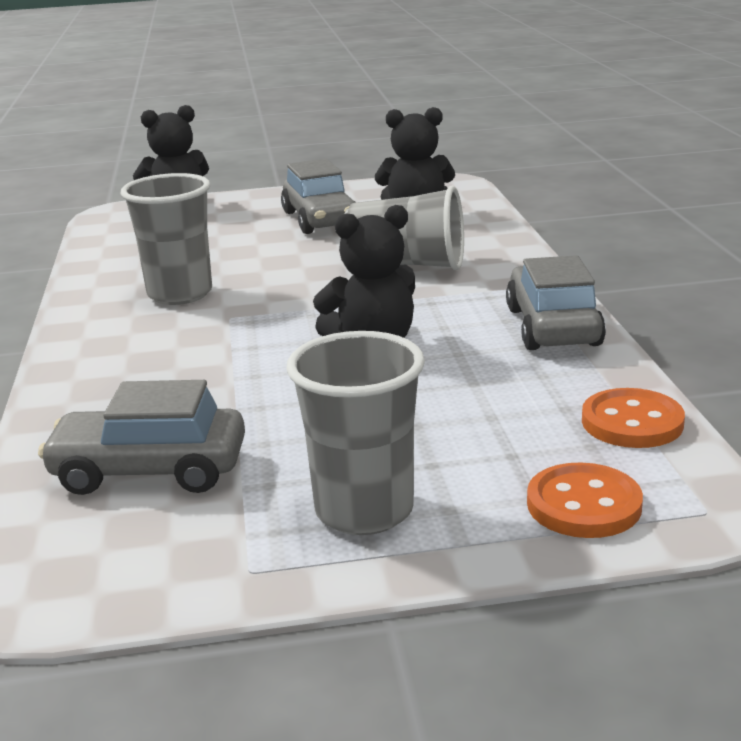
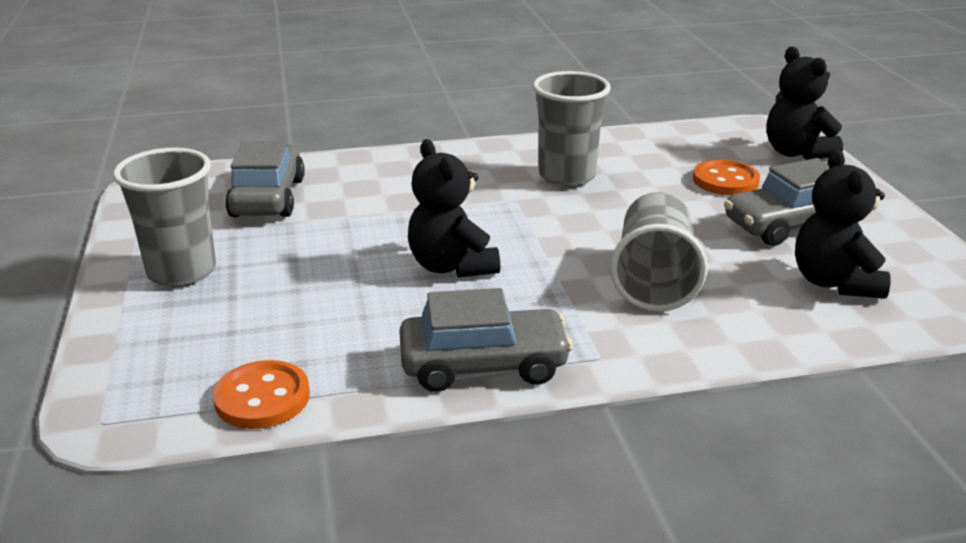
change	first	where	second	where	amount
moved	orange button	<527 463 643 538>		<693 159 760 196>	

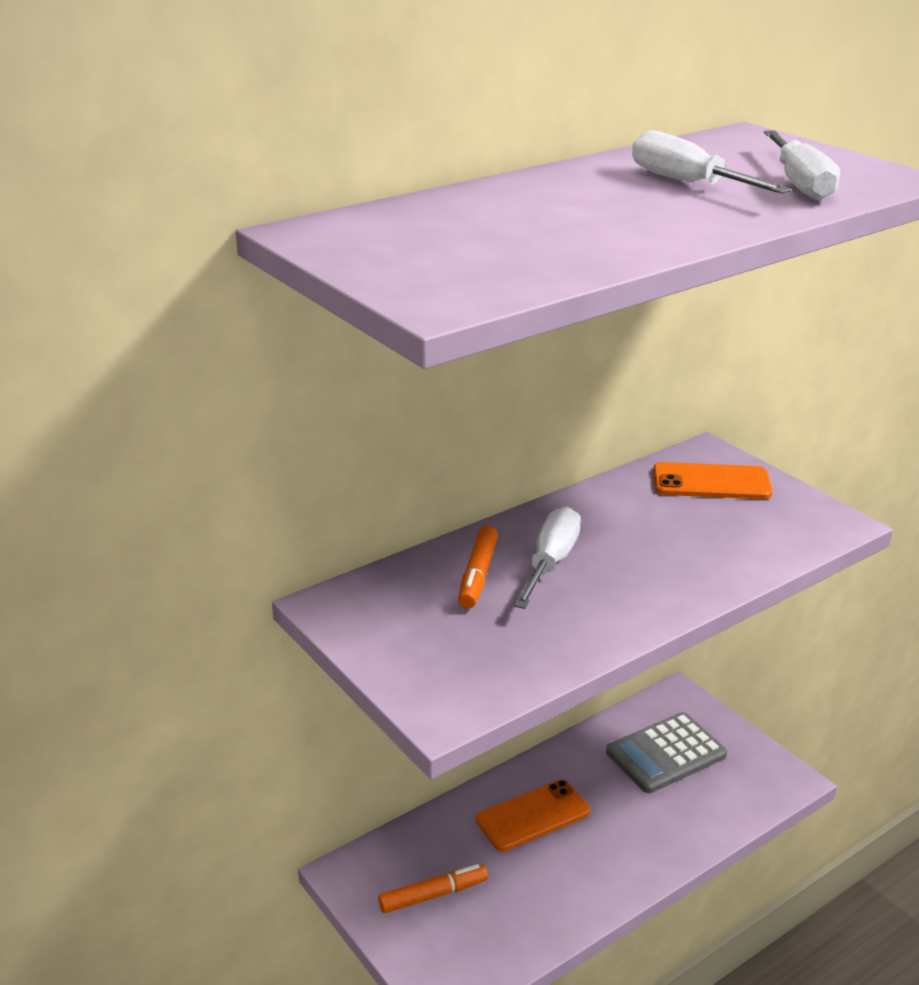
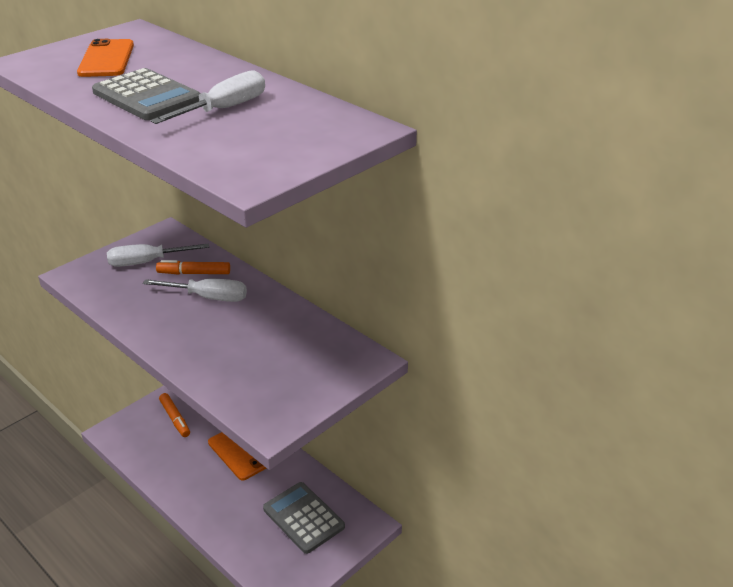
change	first	where	second	where	amount
added			grey calculator	<92 68 201 120>	
moved	orange phone	<653 462 772 499>		<77 39 134 77>	
moved	white screwdriver	<764 130 840 200>		<107 244 209 267>	

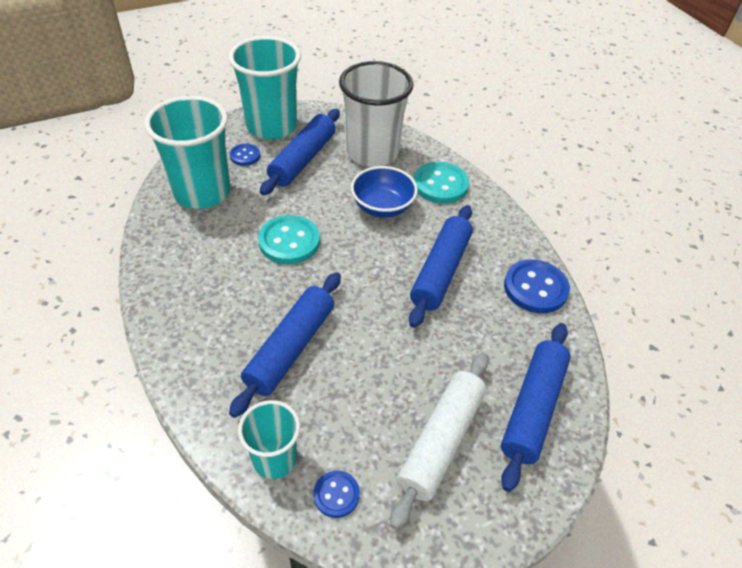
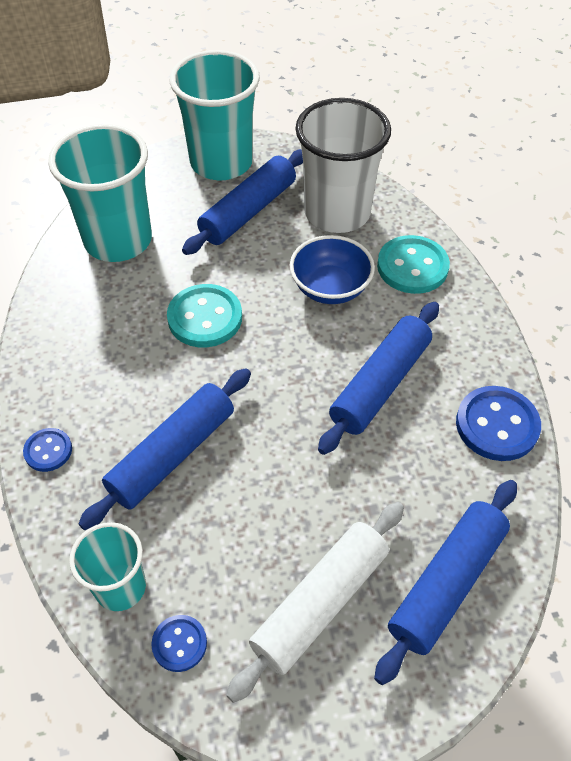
change	first	where	second	where	amount
moved	blue button	<230 144 261 166>		<23 428 72 472>	

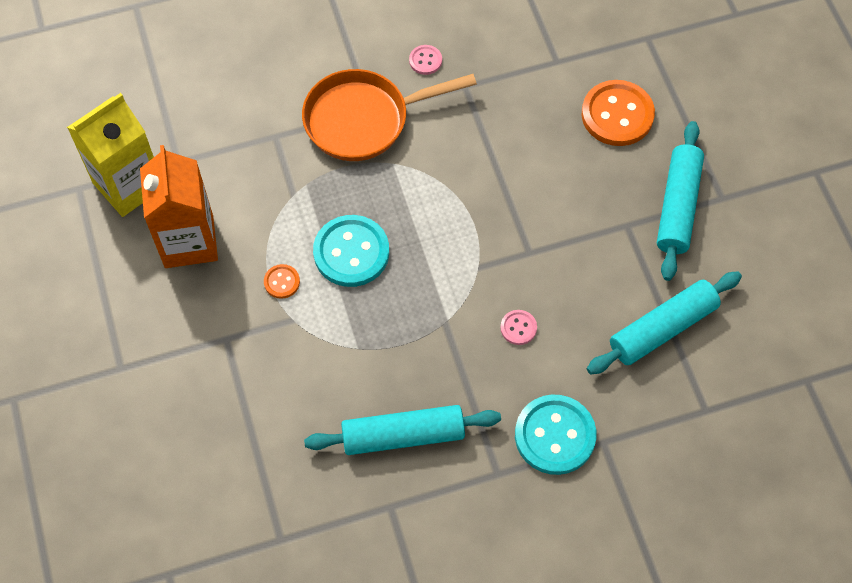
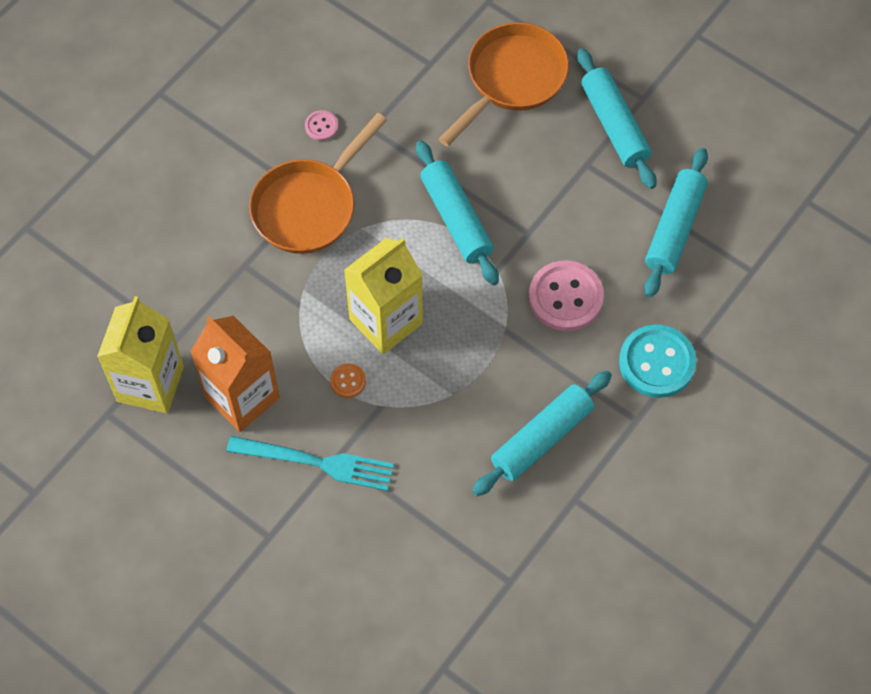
change	first	where	second	where	amount
added			turquoise fork	<226 436 394 491>	
added			turquoise rolling pin	<416 140 499 285>	
replaced	turquoise button	<313 215 389 287>	yellow carton	<344 238 423 355>	
replaced	orange button	<582 80 655 146>	orange pan	<438 22 569 147>	
resized	pink button	<500 310 537 345>		<529 261 604 331>	x2.14

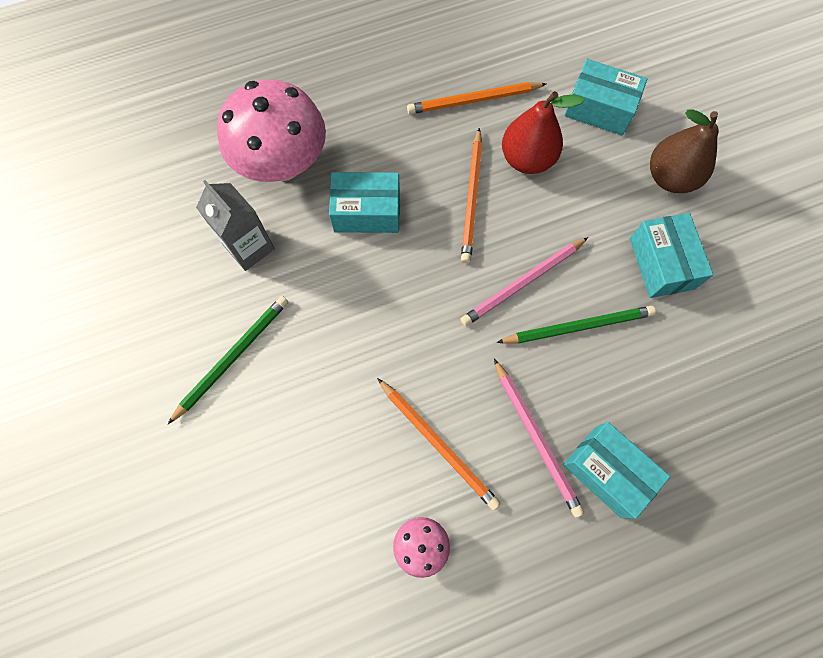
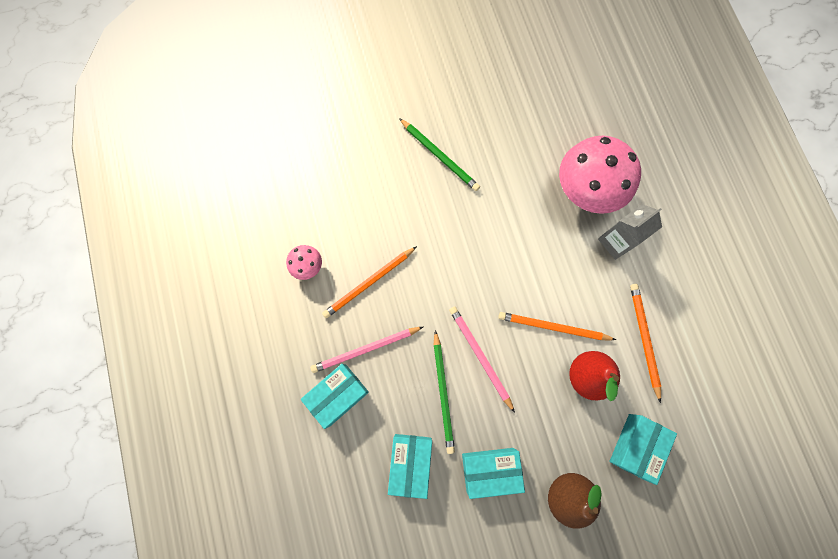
change	first	where	second	where	amount
moved	grey carton	<196 180 275 271>		<598 204 662 260>	
moved	turquoise box	<329 172 400 233>		<388 434 432 499>	

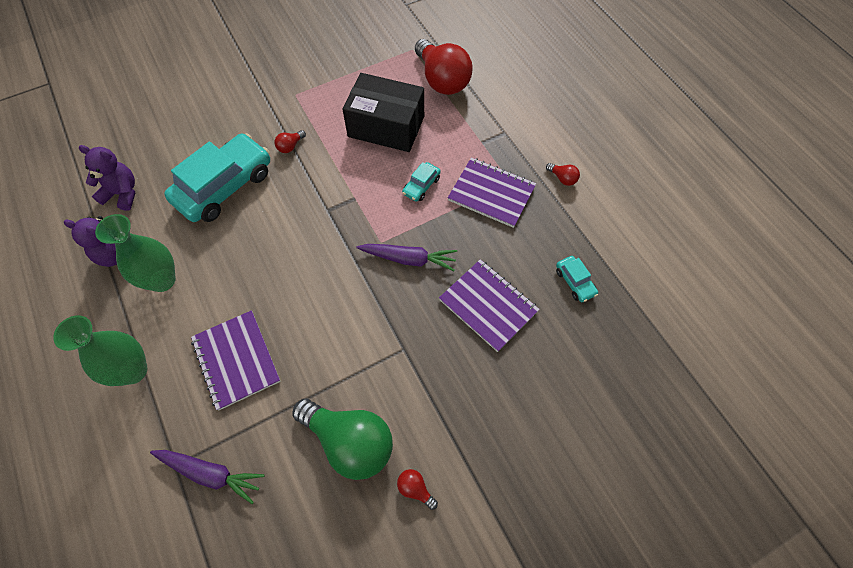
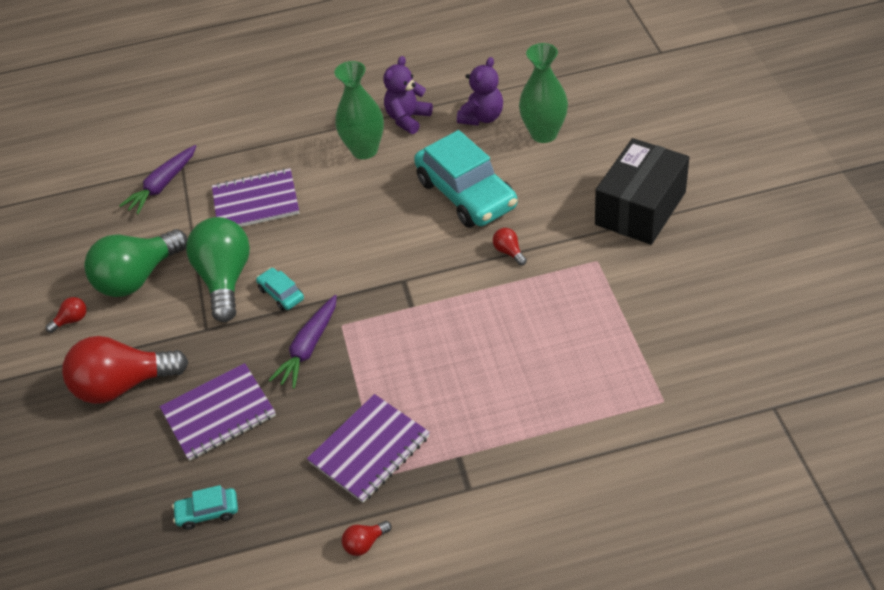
change	first	where	second	where	amount
added			green light bulb	<186 217 250 322>	
moved	green vase	<53 315 147 386>		<519 43 568 143>	
moved	black box	<343 73 424 152>		<595 138 689 245>	
moved	turquoise car	<402 162 441 202>		<256 268 304 311>	
moved	red light bulb	<415 39 473 95>		<62 336 188 404>	

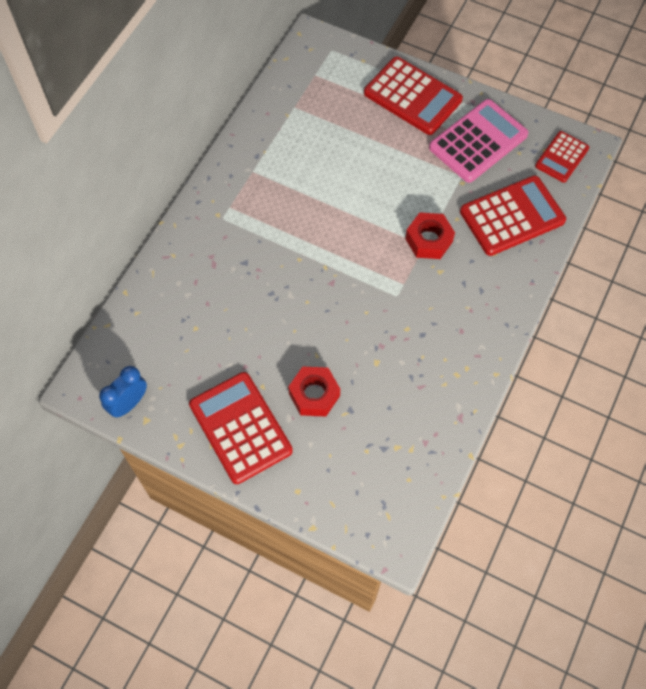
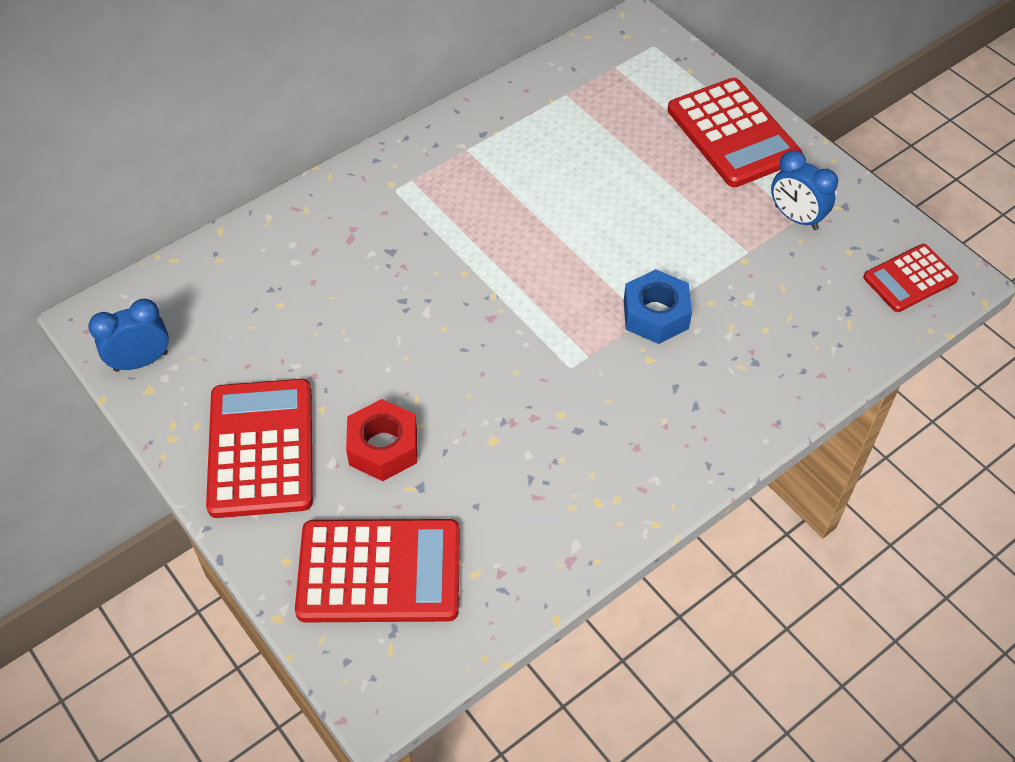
change	first	where	second	where	amount
moved	red calculator	<460 175 566 256>		<295 519 460 622>	
replaced	pink calculator	<429 99 528 183>	blue clock	<771 150 838 230>	
recoloured	red nut	<405 212 455 259>	blue nut	<624 269 692 344>	

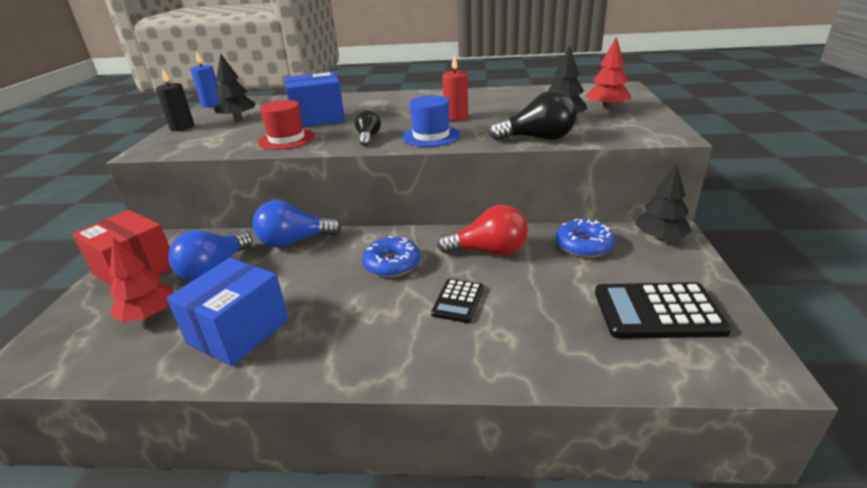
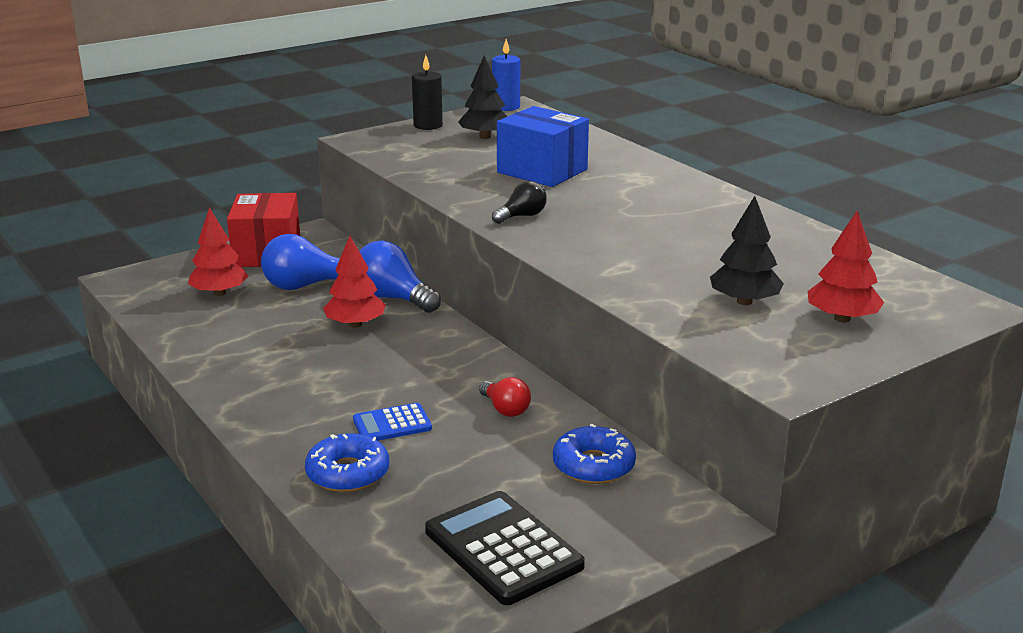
change	first	where	second	where	amount
removed	blue box	<167 258 289 366>			
removed	red hat	<257 100 315 150>			
removed	blue hat	<402 95 460 147>			
removed	red candle	<442 55 468 121>			
removed	black light bulb	<488 90 577 140>			
removed	black tree	<635 164 692 241>			
added			red tree	<323 236 386 328>	
moved	blue donut	<362 236 420 277>		<305 433 389 492>	
recoloured	black calculator	<431 279 484 323>	blue calculator	<353 403 432 441>	
resized	red light bulb	<437 205 528 255>		<479 377 531 417>	x0.58

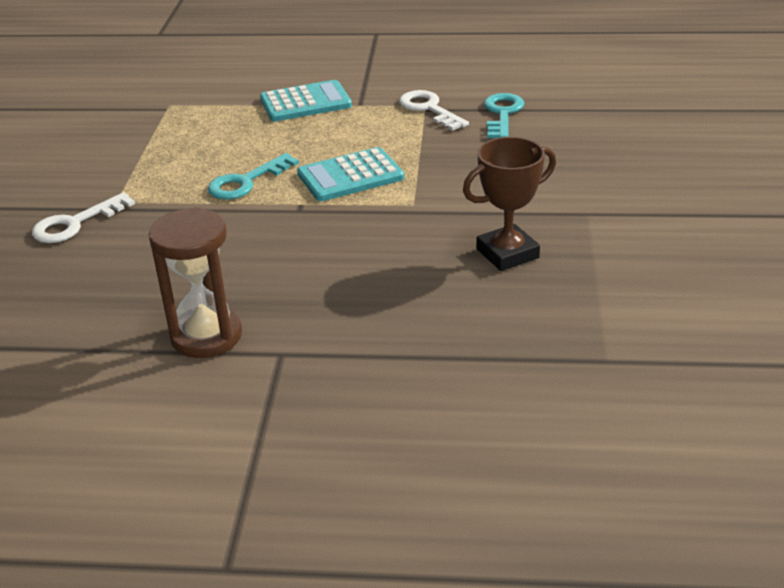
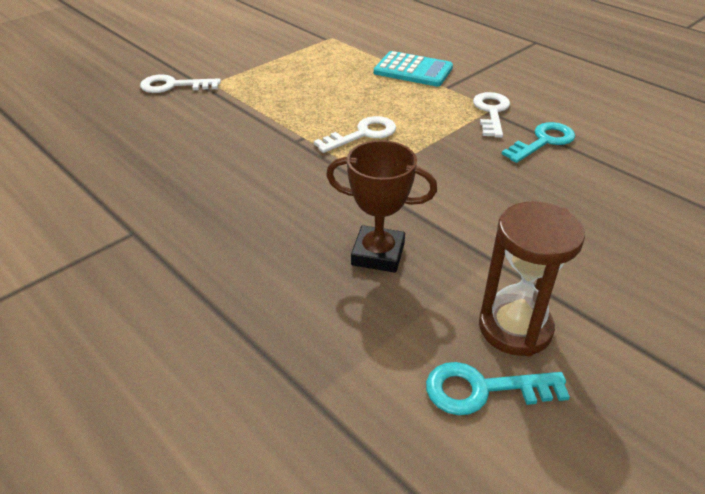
change	first	where	second	where	amount
moved	brown hourglass	<149 207 242 358>		<479 202 585 356>	
moved	turquoise key	<208 153 299 200>		<426 362 570 415>	
replaced	turquoise calculator	<297 147 404 201>	white key	<314 116 396 153>	

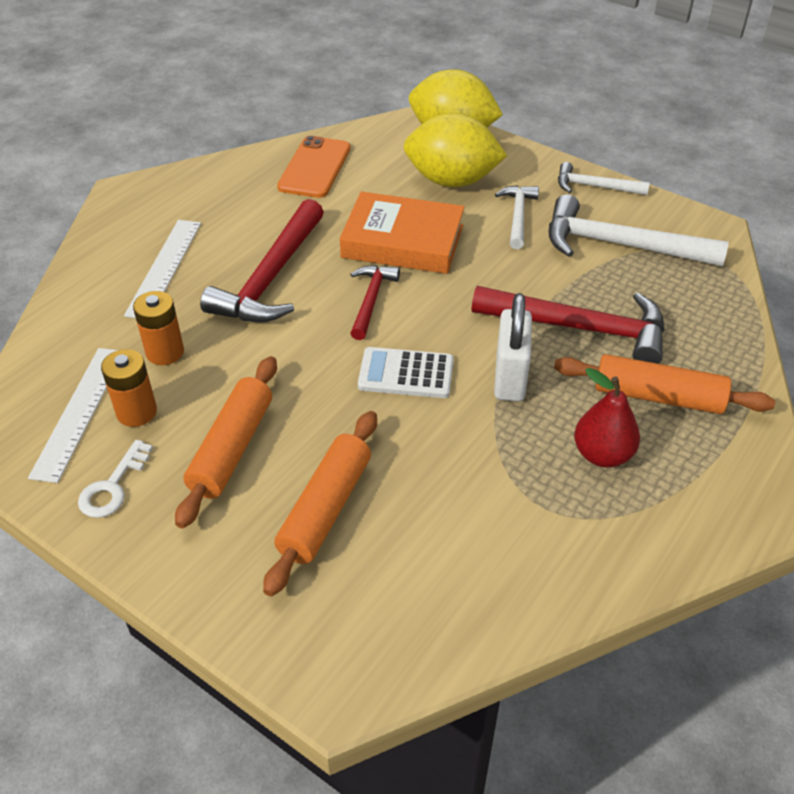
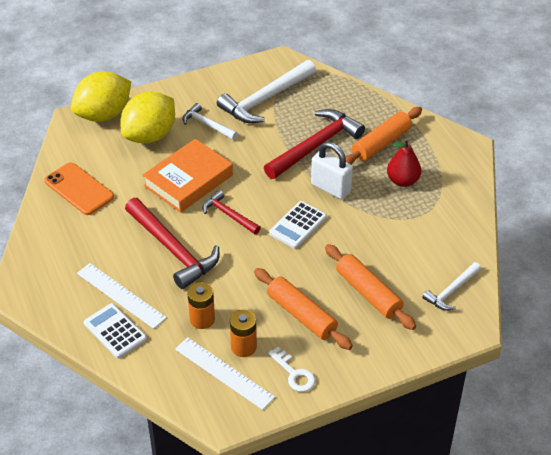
change	first	where	second	where	amount
added			white calculator	<84 303 147 358>	
moved	white hammer	<558 162 650 195>		<422 262 481 310>	

